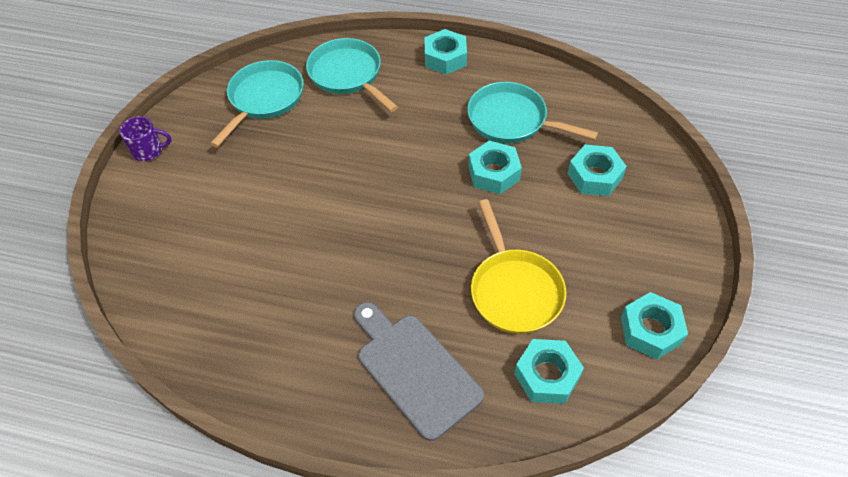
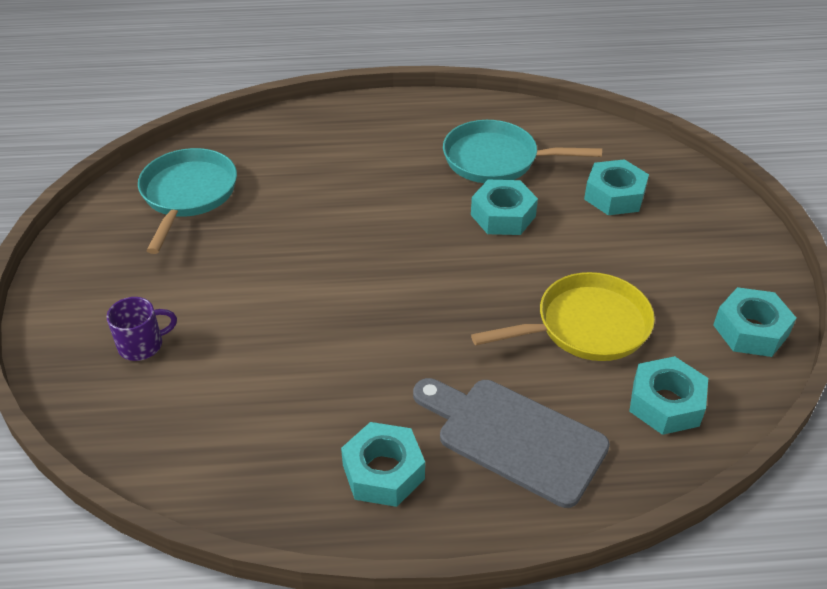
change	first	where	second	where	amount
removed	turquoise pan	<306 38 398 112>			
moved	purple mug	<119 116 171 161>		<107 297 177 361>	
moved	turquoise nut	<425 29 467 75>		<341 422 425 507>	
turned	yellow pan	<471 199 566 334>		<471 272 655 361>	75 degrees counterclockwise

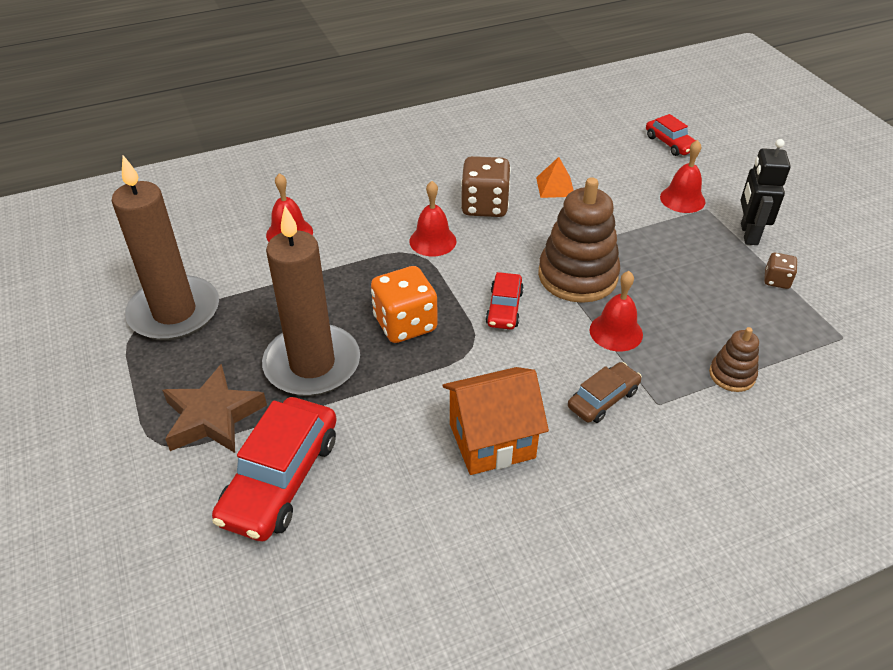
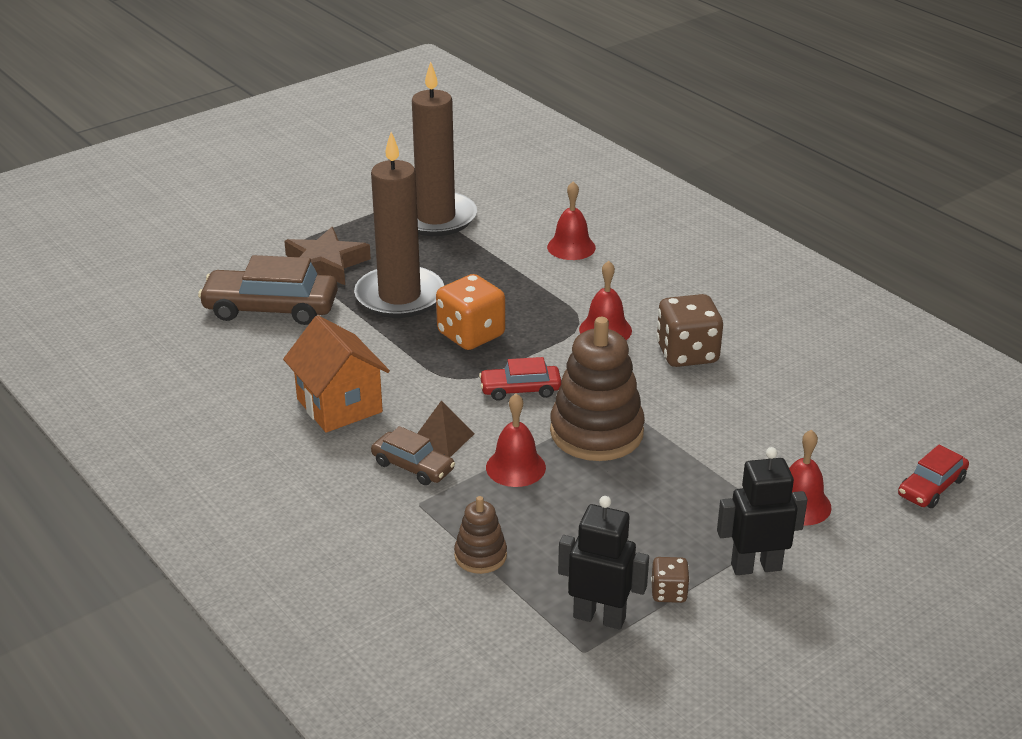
change	first	where	second	where	amount
removed	orange pyramid	<536 157 574 198>			
added			brown pyramid	<417 400 475 457>	
added			black robot	<558 496 649 630>	
recoloured	red car	<212 397 337 542>	brown car	<198 255 338 325>	

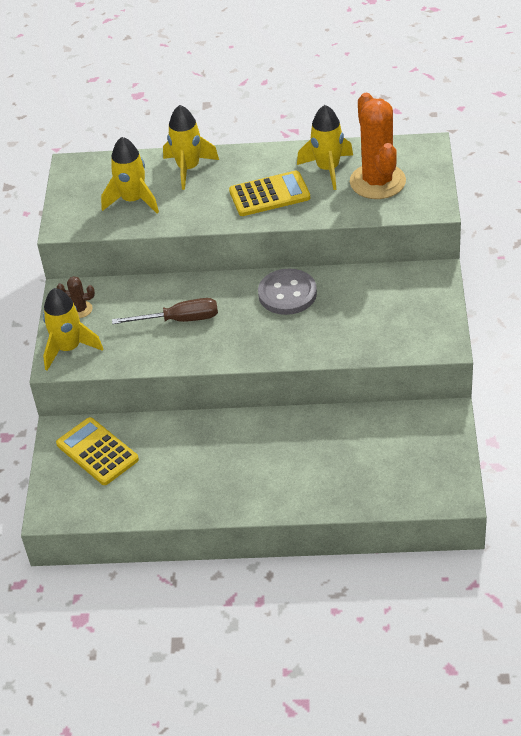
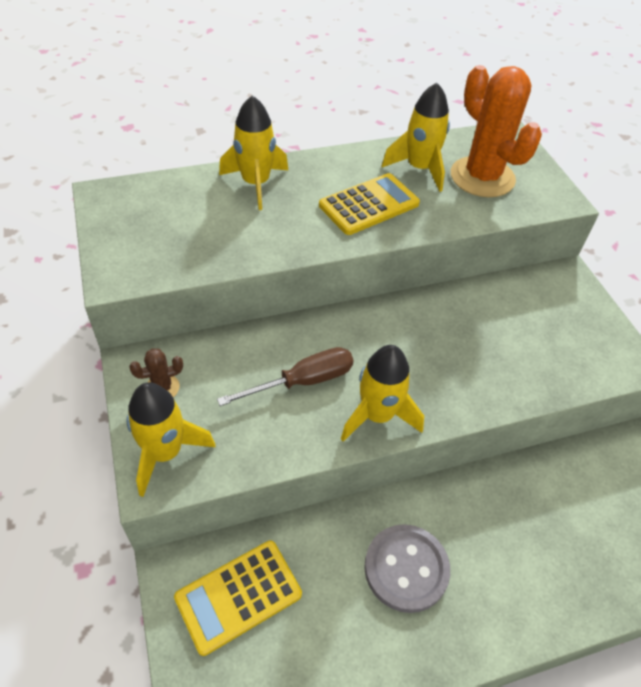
change	first	where	second	where	amount
moved	yellow rocket	<101 137 159 213>		<341 345 424 442>	
moved	grey button	<258 269 317 315>		<364 524 450 613>	
turned	yellow calculator	<56 417 139 485>		<174 540 302 656>	60 degrees counterclockwise

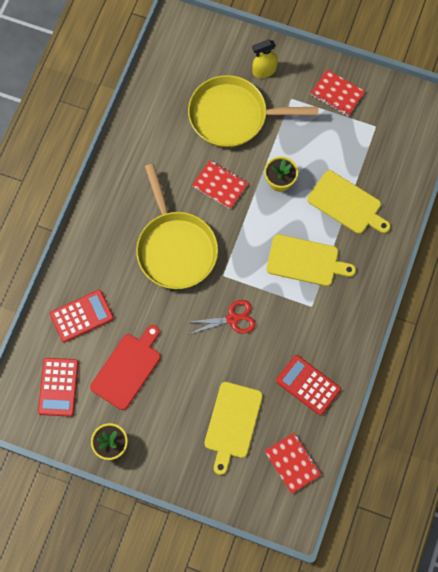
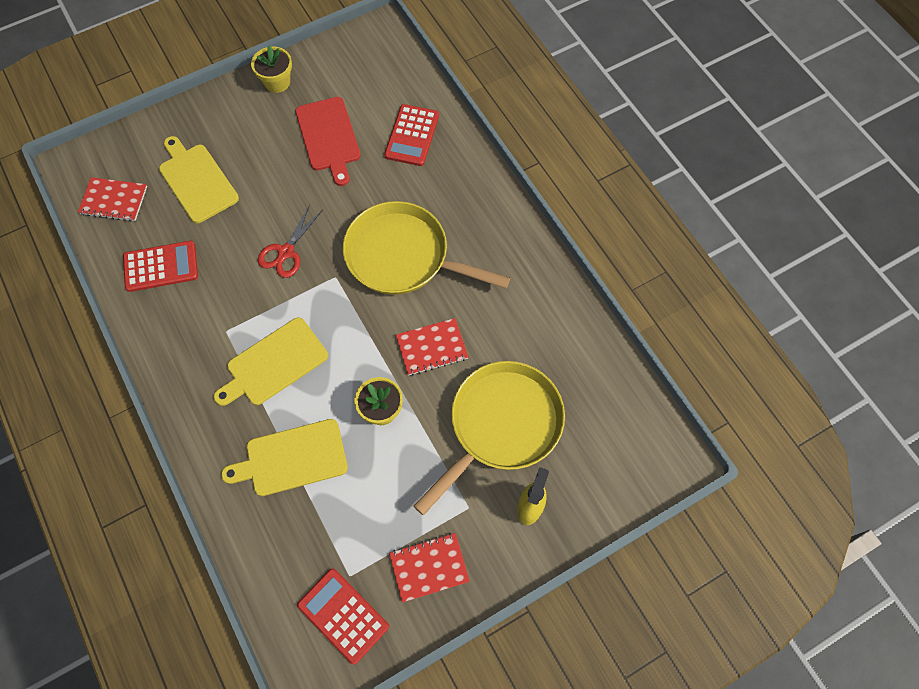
change	first	where	second	where	amount
moved	red calculator	<38 358 79 417>		<297 568 389 665>	

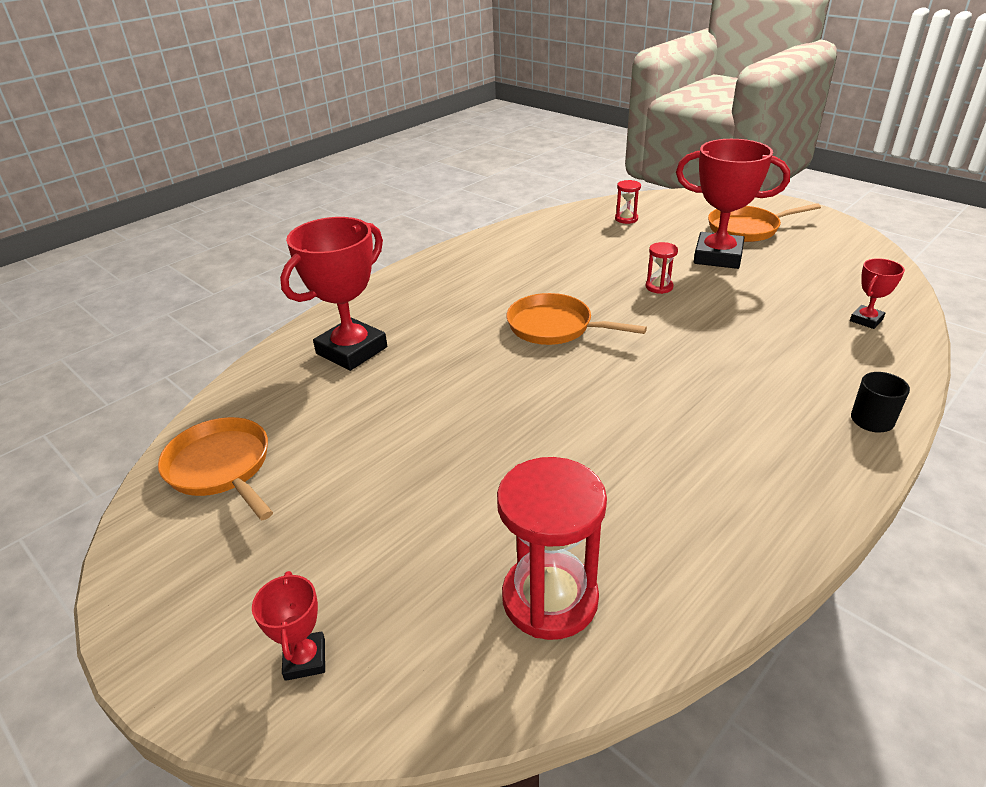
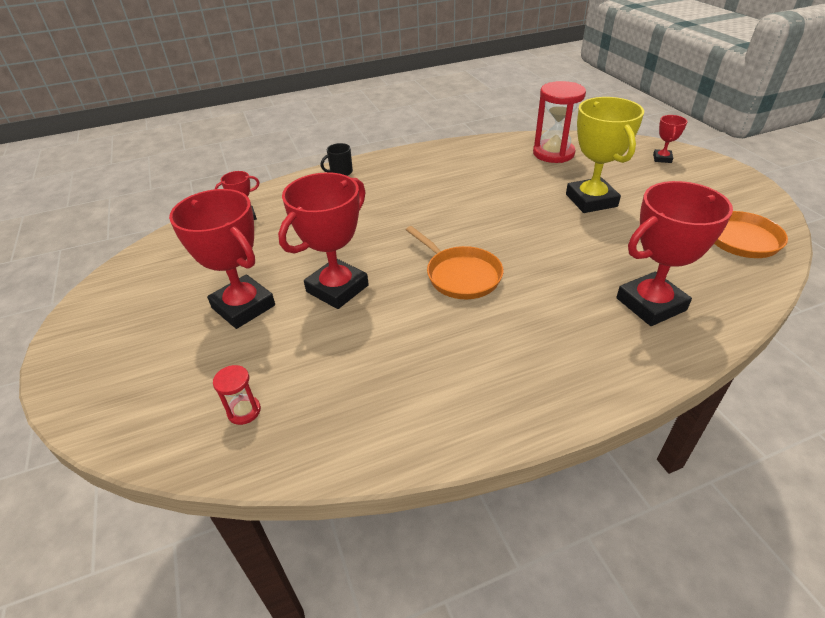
change	first	where	second	where	amount
removed	orange pan	<708 203 821 242>			
added			yellow trophy	<566 97 644 213>	
replaced	red hourglass	<646 242 678 294>	red trophy	<278 172 369 309>	

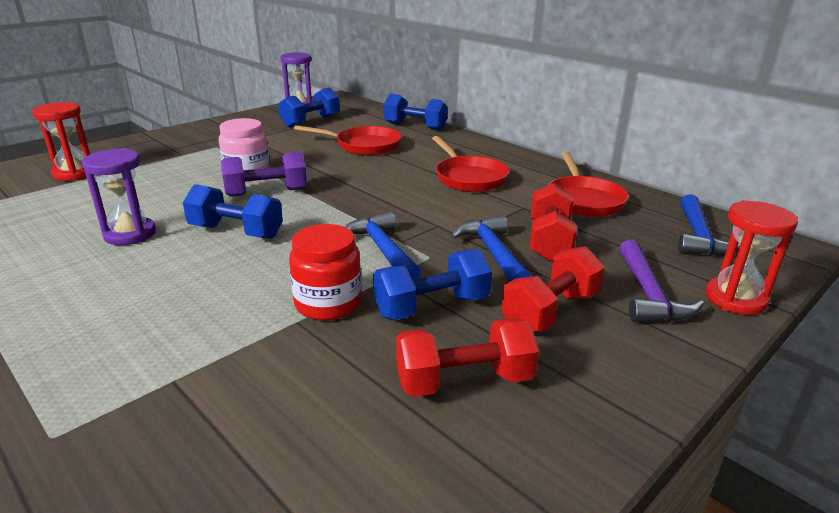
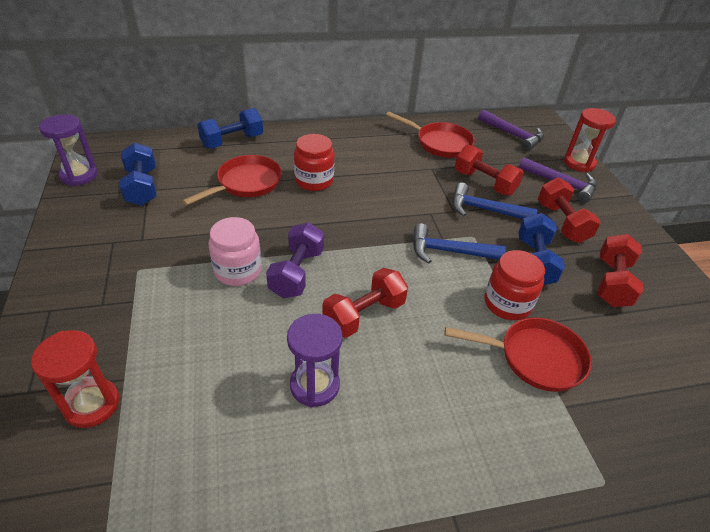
change	first	where	second	where	amount
added			red jar	<294 134 334 191>	
moved	red pan	<432 136 509 192>		<444 317 592 392>	
recoloured	blue dumbbell	<183 184 283 239>	red dumbbell	<322 268 408 338>	
recoloured	blue hammer	<678 194 740 256>	purple hammer	<478 110 544 151>	

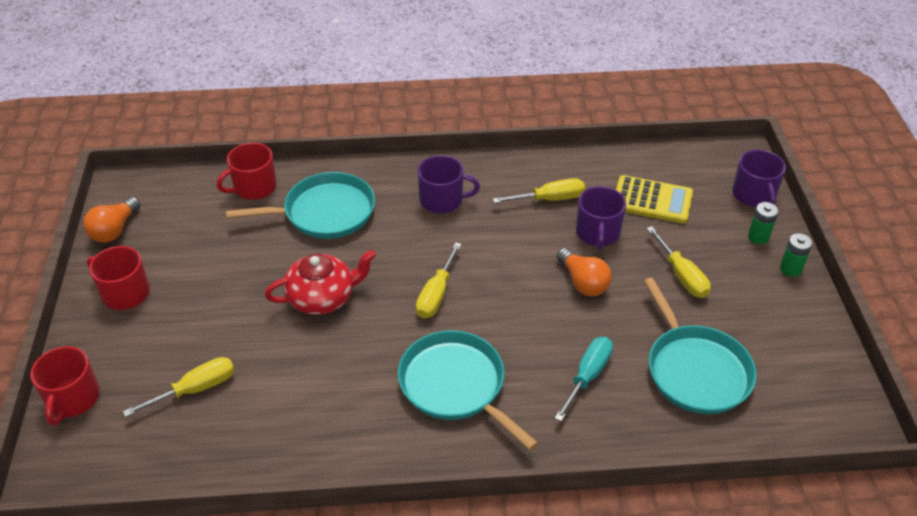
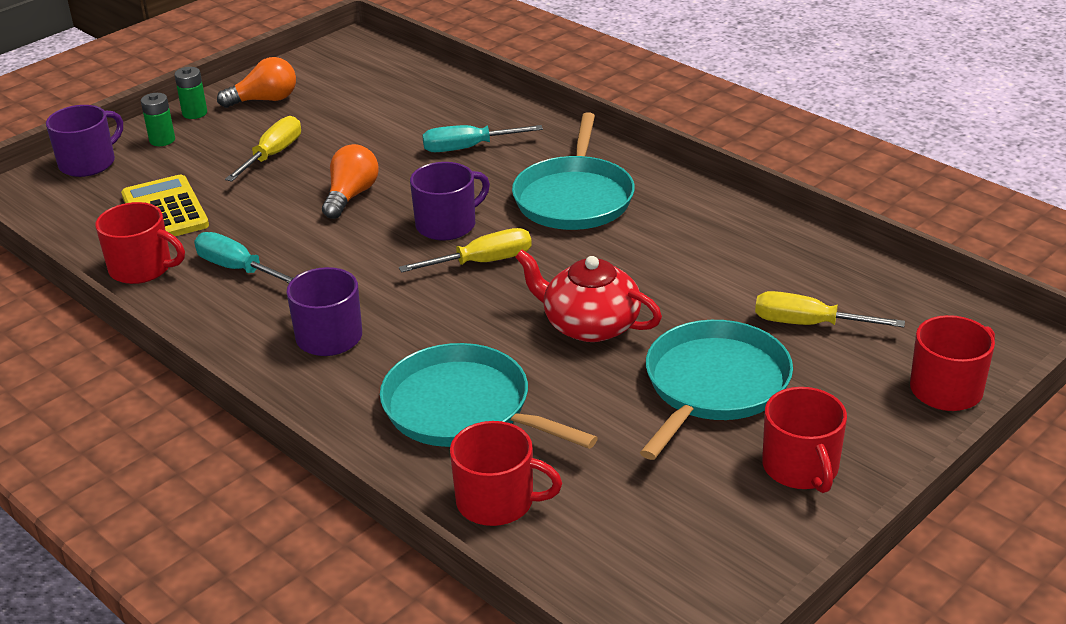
change	first	where	second	where	amount
added			red mug	<95 202 185 284>	
moved	orange light bulb	<83 197 140 243>		<217 57 296 108>	
moved	purple mug	<576 186 626 250>		<410 162 490 241>	
moved	turquoise pan	<644 278 757 414>		<640 320 793 460>	
recoloured	yellow screwdriver	<493 178 585 203>	turquoise screwdriver	<194 232 294 283>	

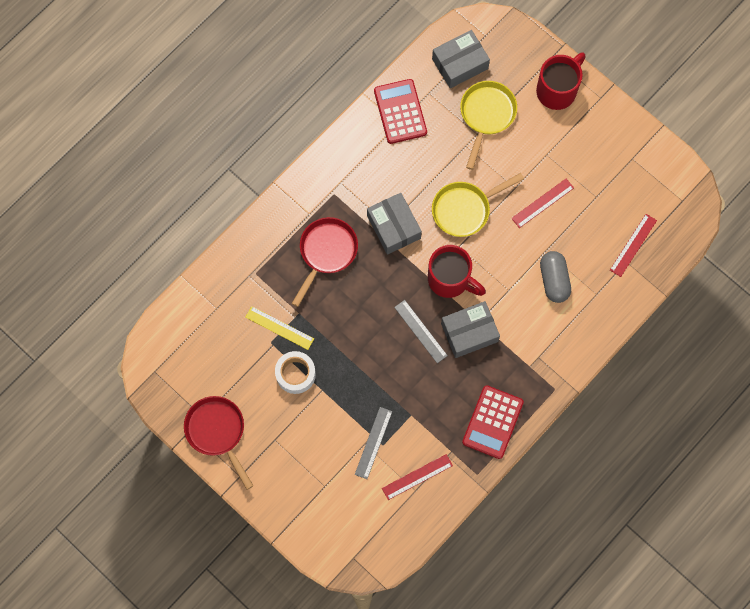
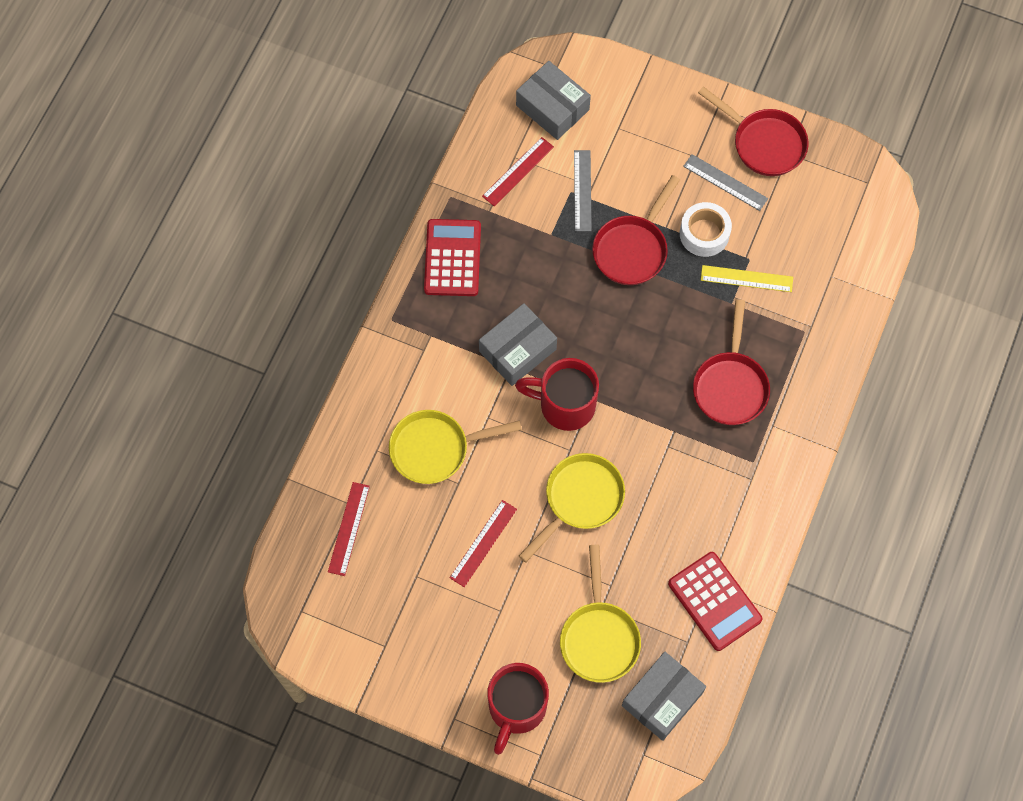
change	first	where	second	where	amount
added			red pan	<592 175 680 285>	
moved	grey box	<367 193 422 255>		<516 61 591 140>	
moved	grey ruler	<394 300 448 363>		<683 154 768 211>	
replaced	grey capsule	<540 251 571 303>	yellow pan	<389 410 522 484>	

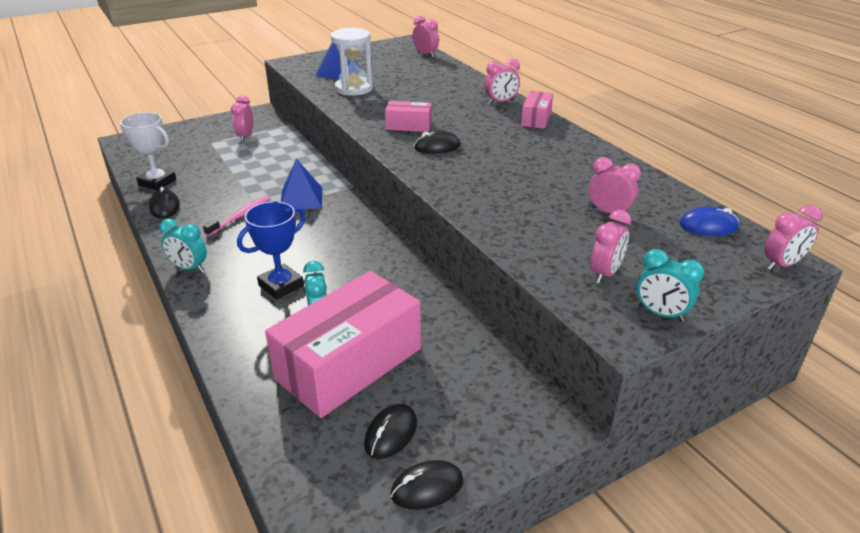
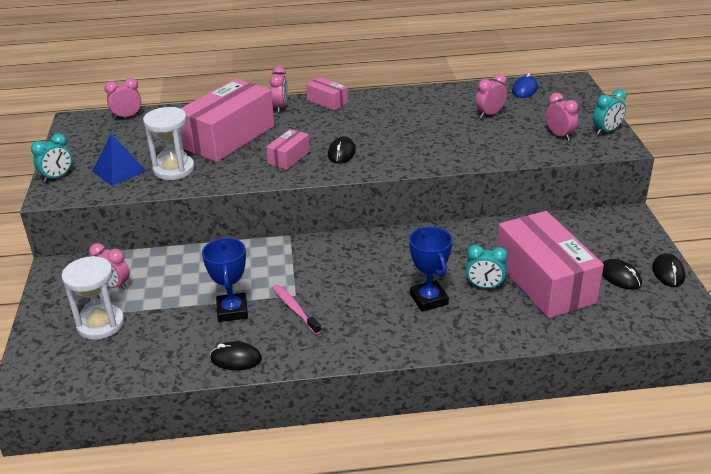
change	first	where	second	where	amount
removed	white trophy	<120 112 176 191>			
removed	blue pyramid	<281 158 322 209>			
removed	pink clock	<764 205 822 270>			
added			white hourglass	<61 256 125 340>	
added			pink box	<180 79 275 162>	
added			blue trophy	<202 238 248 322>	
moved	turquoise clock	<159 219 207 272>		<31 133 72 182>	

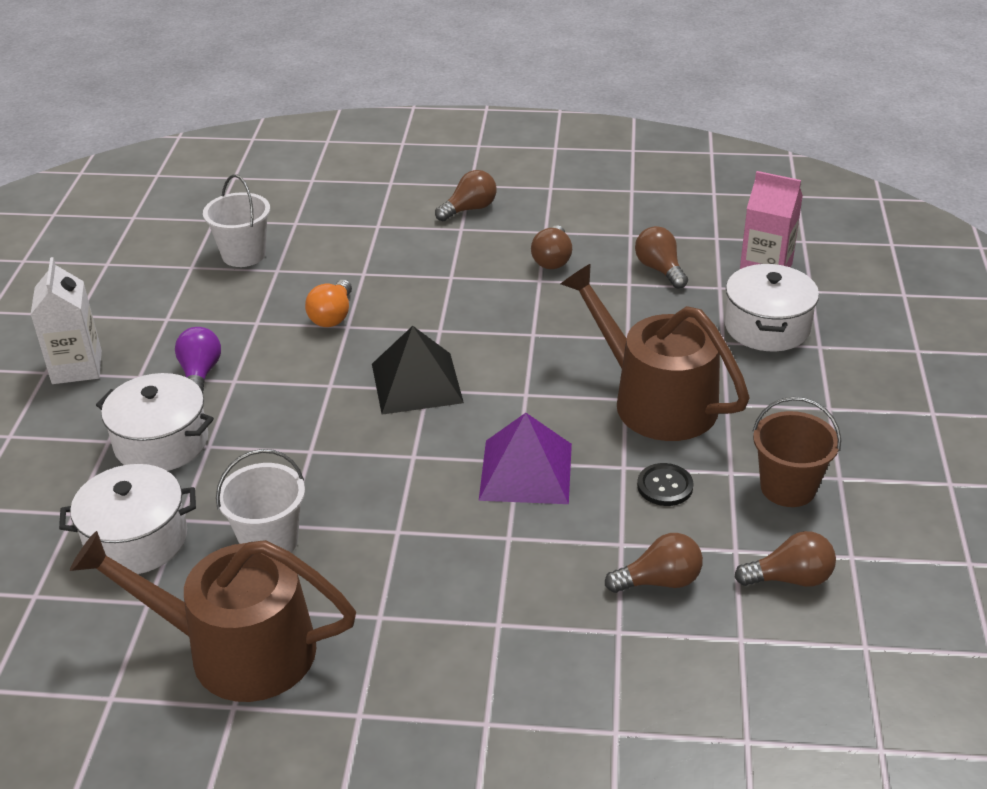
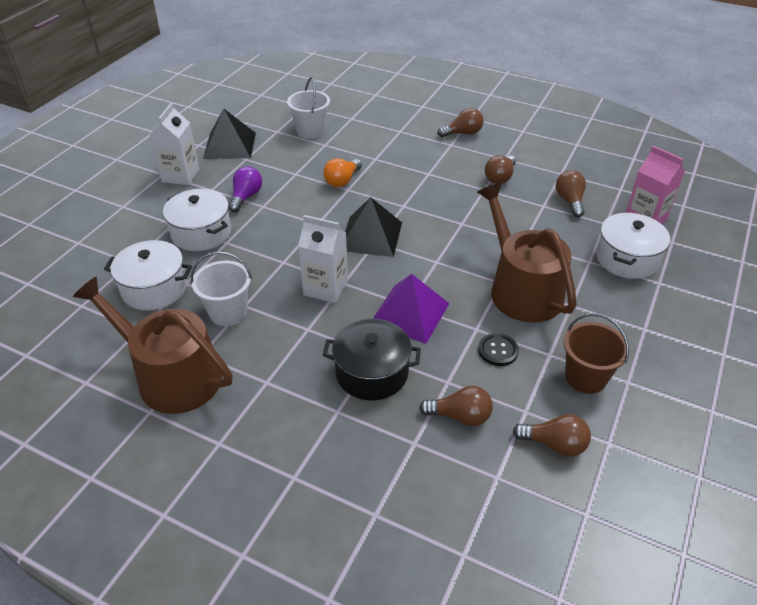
change	first	where	second	where	amount
added			black pyramid	<203 109 256 159>	
added			white carton	<298 215 348 303>	
added			black pot	<323 319 421 401>	

